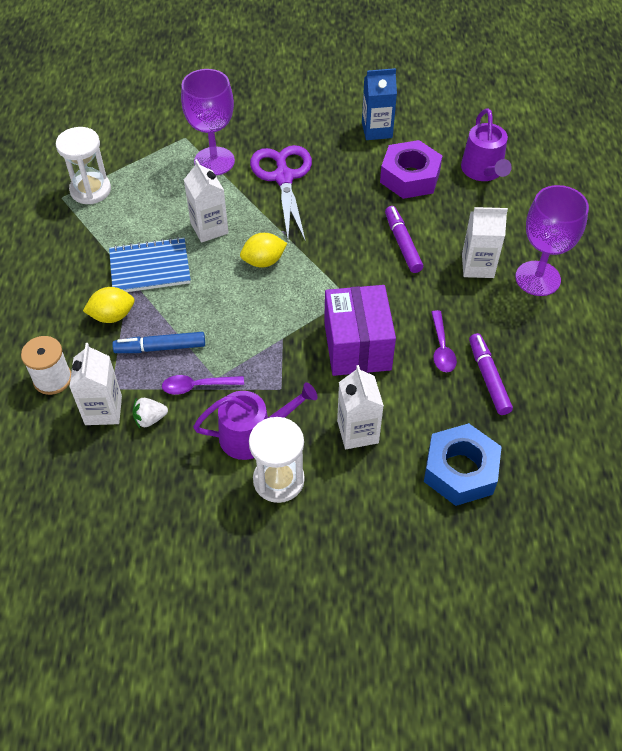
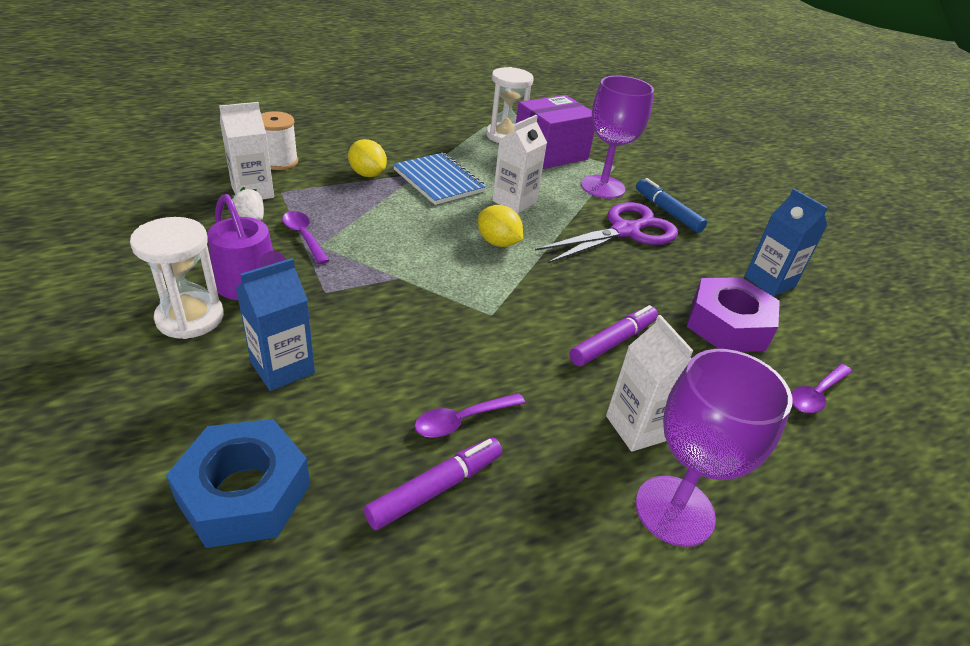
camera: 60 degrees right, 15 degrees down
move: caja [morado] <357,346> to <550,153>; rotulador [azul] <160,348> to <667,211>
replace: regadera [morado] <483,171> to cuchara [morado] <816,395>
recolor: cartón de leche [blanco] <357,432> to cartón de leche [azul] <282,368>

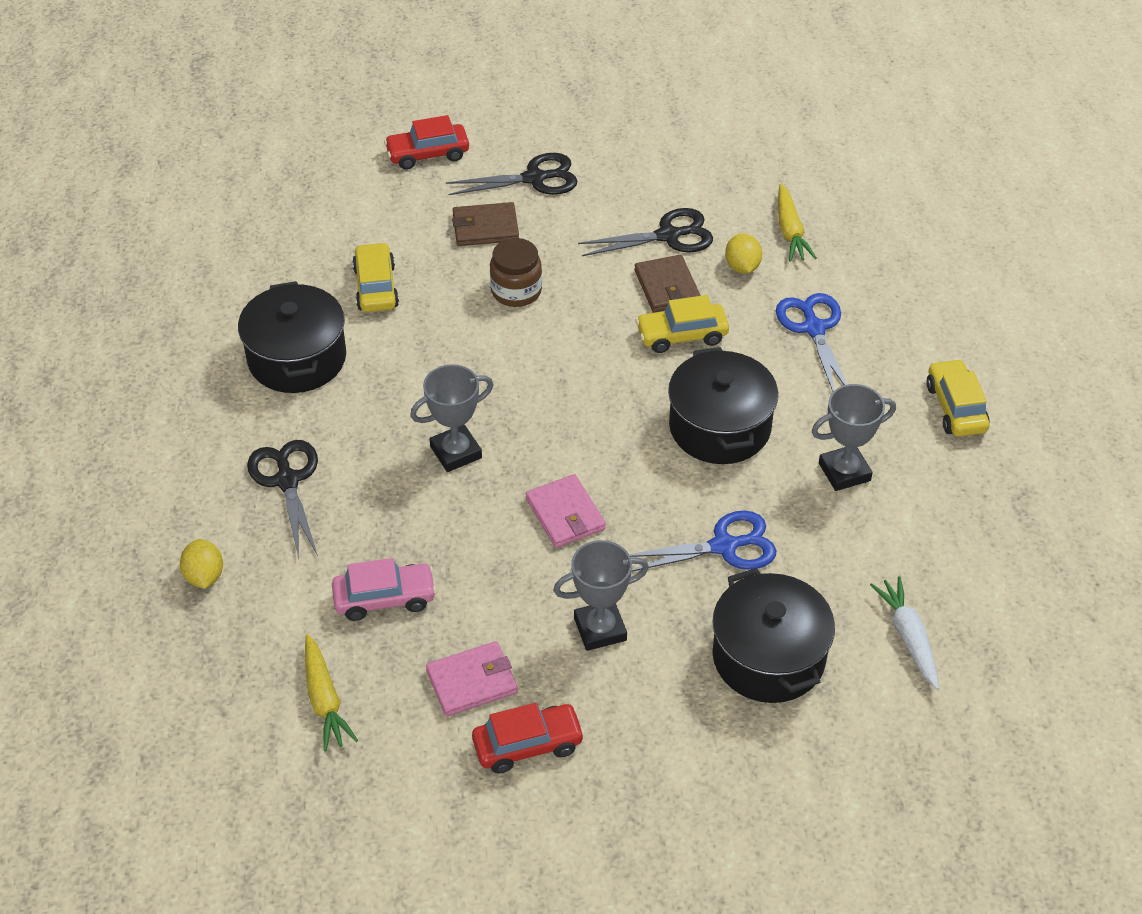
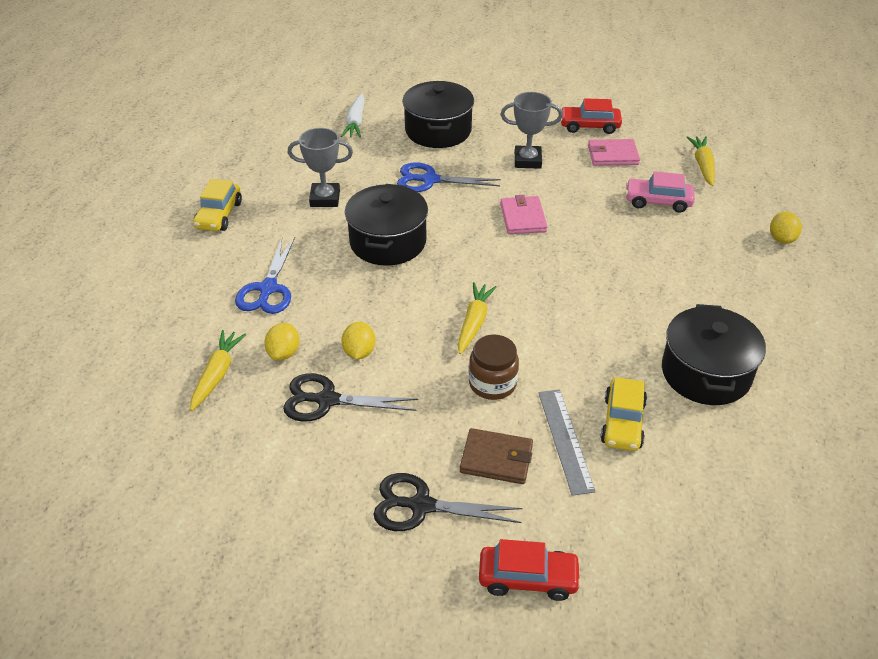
camera: 160 degrees left, 5 degrees down
delete: tijeras [negro] <287,480>; trofeo [gris] <456,452>; coche [amarillo] <682,335>
insert: zanahoria [amarillo] <474,322>; regla [gris] <565,440>
replace: cartera [marrón] <667,287> to limón [amarillo] <359,352>

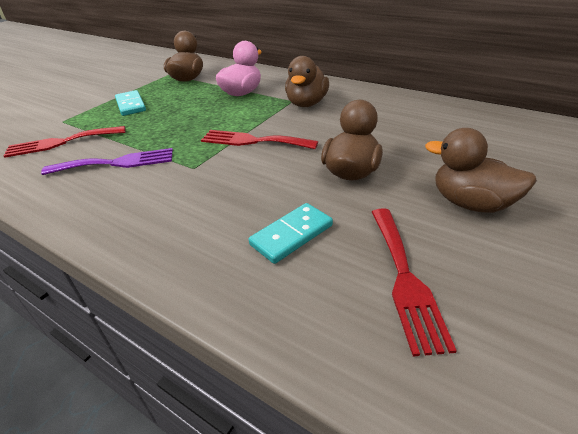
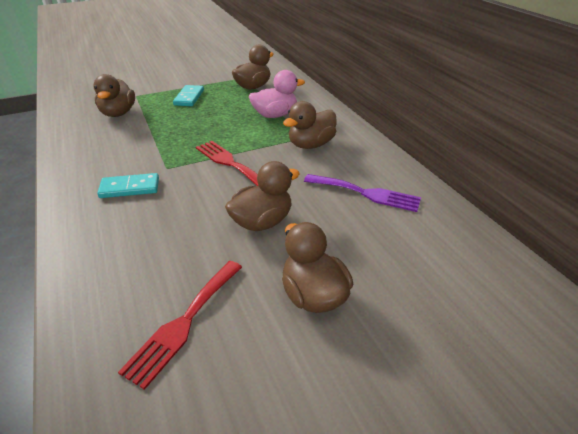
camera: 30 degrees right, 0 degrees up
move: ficha de dominó [turquesa] <292,235> to <130,188>; tenedor [morado] <115,163> to <365,193>
replace: tenedor [rojo] <62,142> to pato [marrón] <118,113>

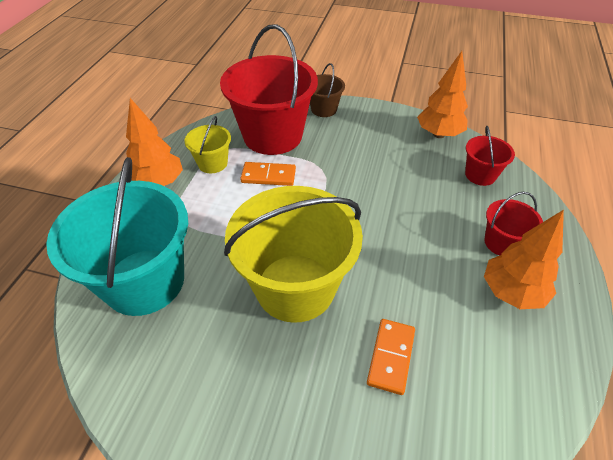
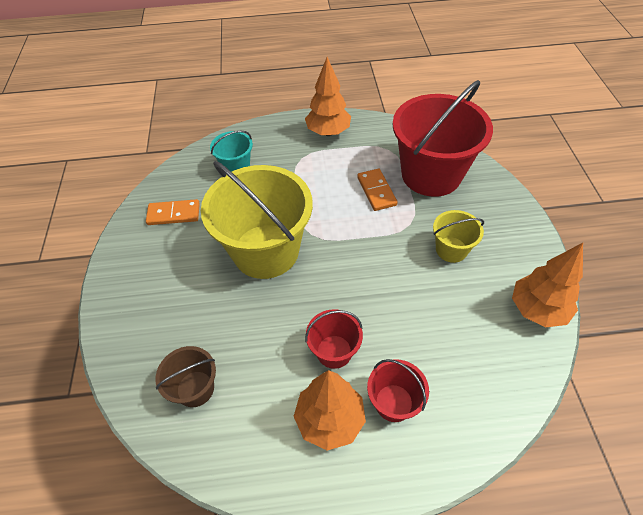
camera: 70 degrees right, 5 degrees up
move: ficha de dominó [naranja] <391,357> to <174,214>; balde [marrón] <324,109> to <195,388>; balde [rojo] <480,175> to <334,351>; balde [amarillo] <212,163> to <451,249>
resize: balde [turquesa] <144,281> = <236,167> x0.47

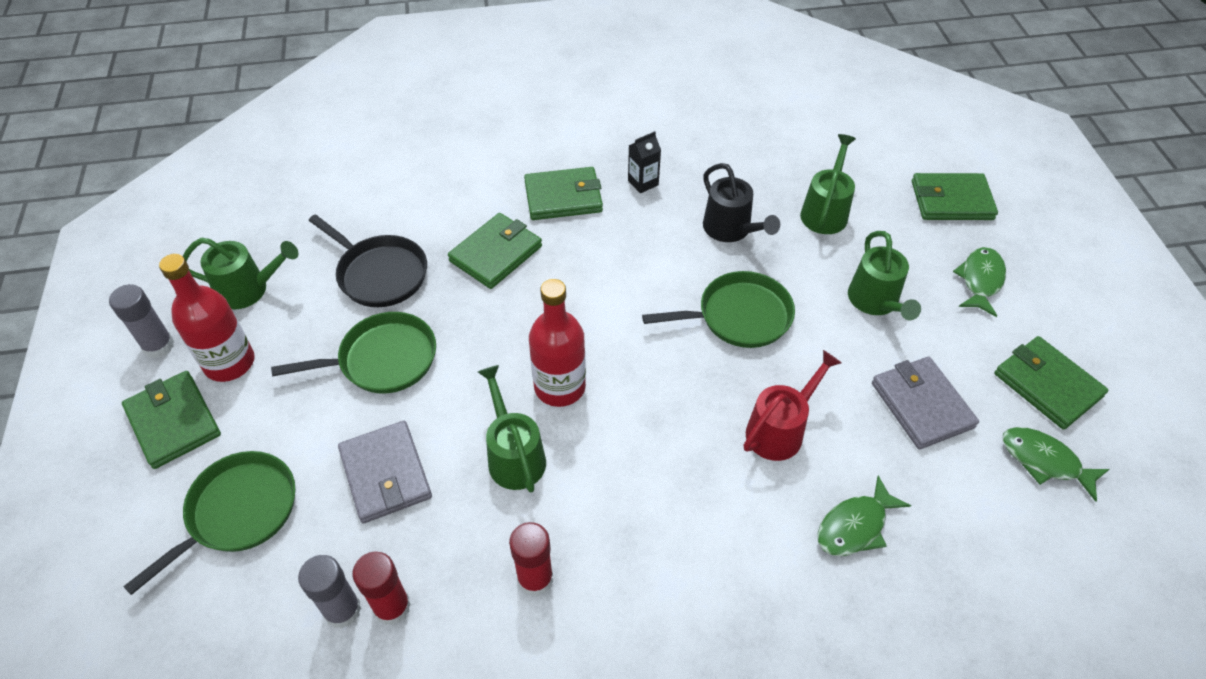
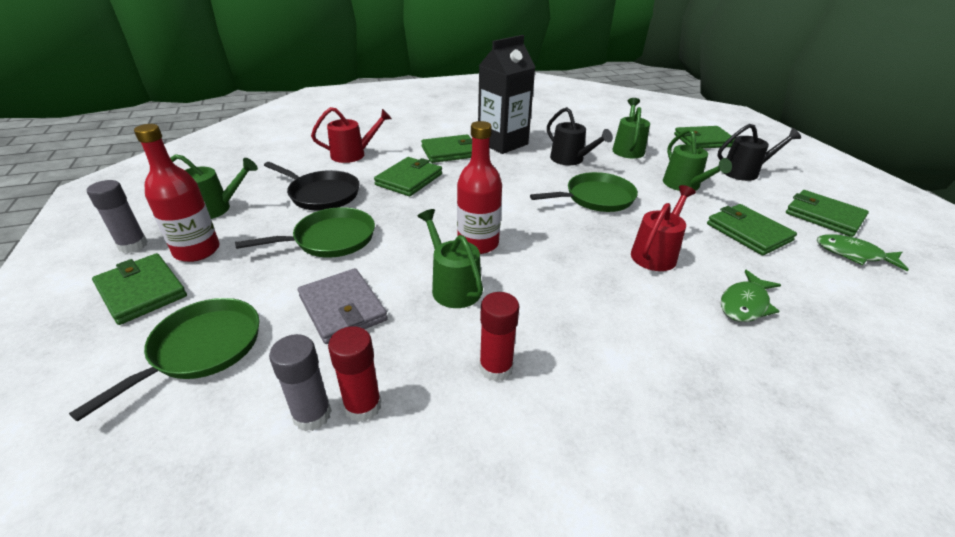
camera: 10 degrees left, 15 degrees down
insert: regadera [rojo] <353,154>
replace: pez [verde] <980,280> to regadera [negro] <745,172>
recolor: cartera [gris] <921,405> to cartera [verde] <748,232>
resize: cartón de leche [negro] <643,183> = <502,143> x2.36

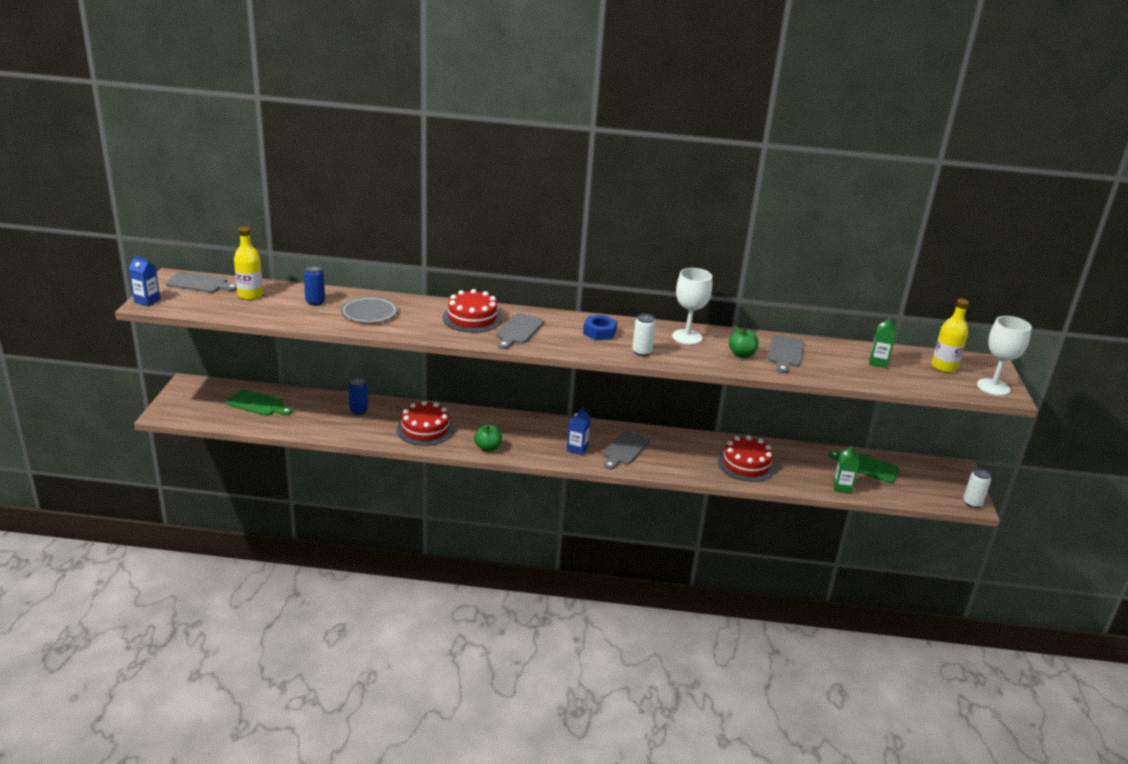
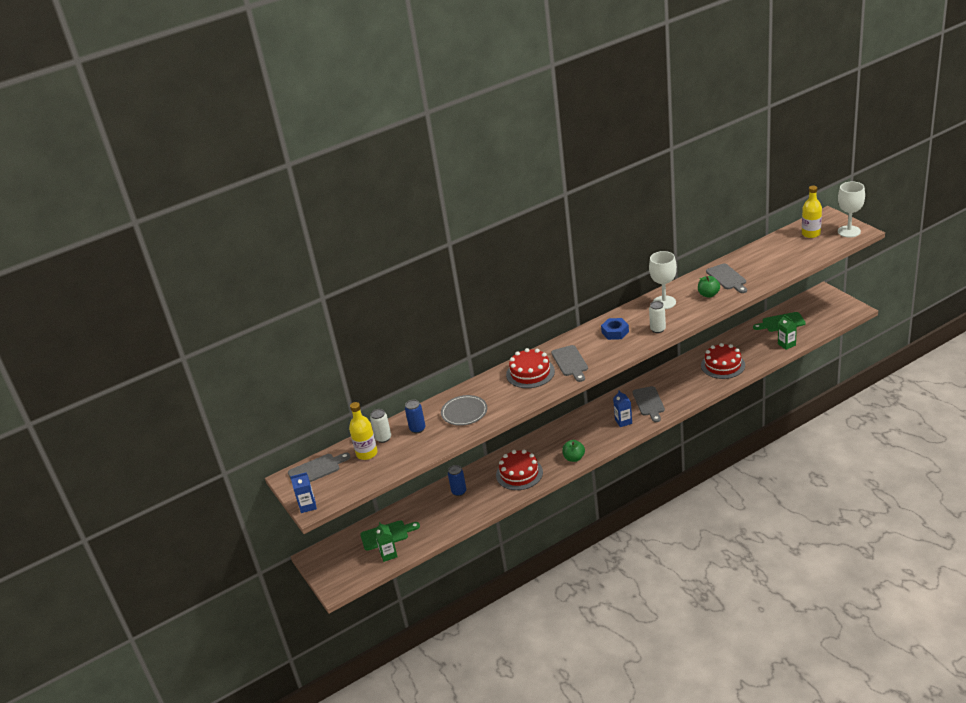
camera: 30 degrees left, 5 degrees up
move: lata [blanco] <972,503> to <383,438>; cartón de leche [verde] <878,362> to <388,554>

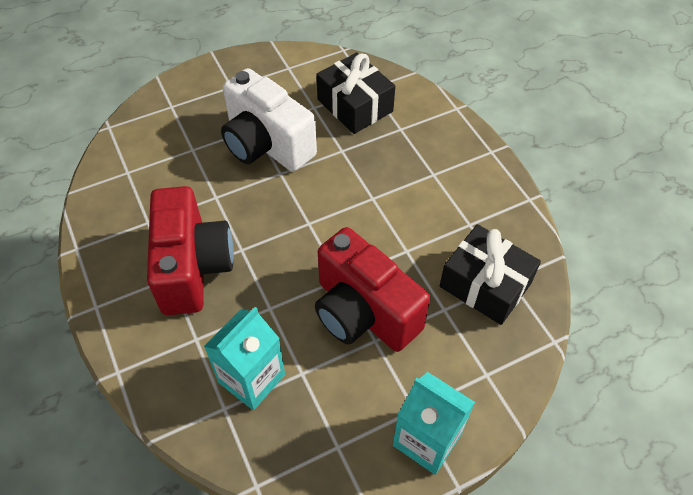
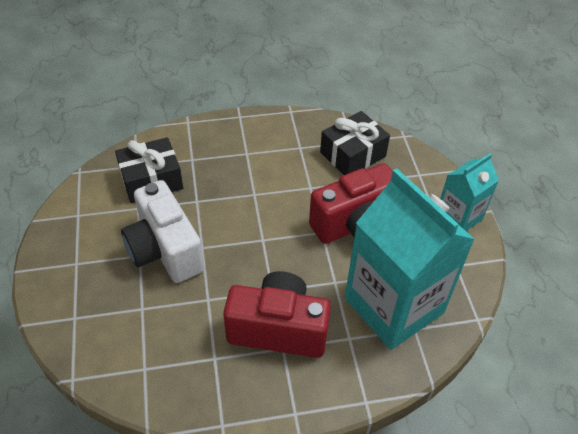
camera: 75 degrees left, 5 degrees down
rotate: cámara [blanco] <266,145> = <165,250> 90 degrees clockwise
resize: cartón de leche [turquesa] <251,378> = <393,305> x1.90

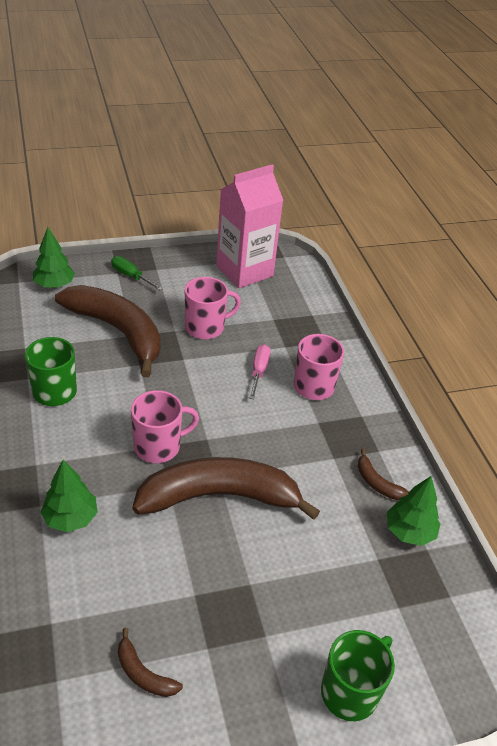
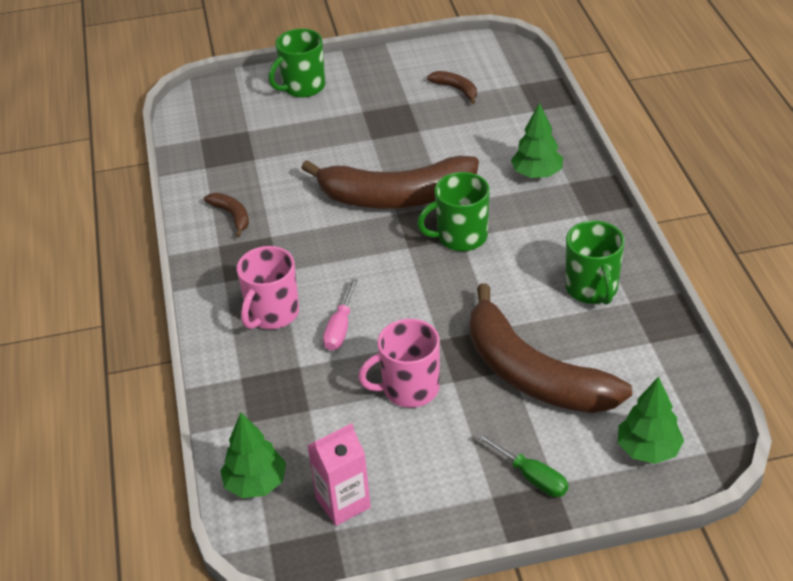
camera: 170 degrees left, 0 degrees up
move: árbol [verde] <409,532> to <255,483>
recolor: taza [rosa] <158,446> to taza [verde] <460,237>
resize: cartón de leche [rosa] <244,271> = <343,503> x0.57

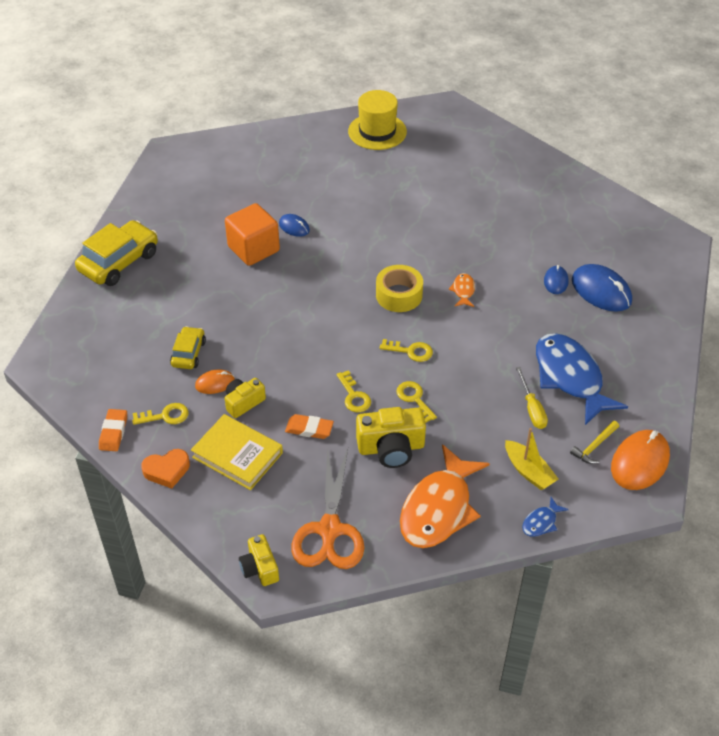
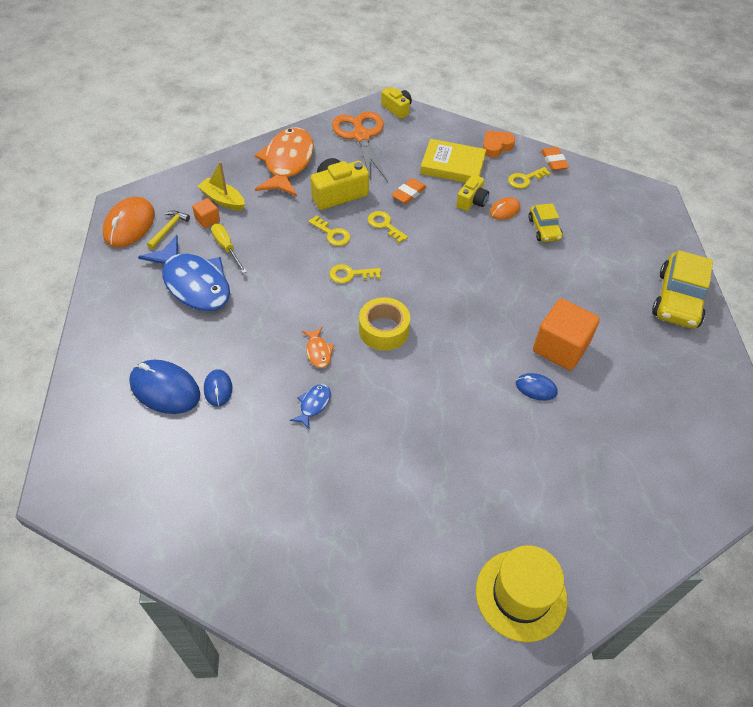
camera: 160 degrees right, 5 degrees up
insert: cubo [naranja] <207,220>
move: pez [azul] <541,522> to <313,405>
rotate: goma de borrar [naranja] <309,429> = <408,193> 45 degrees counterclockwise

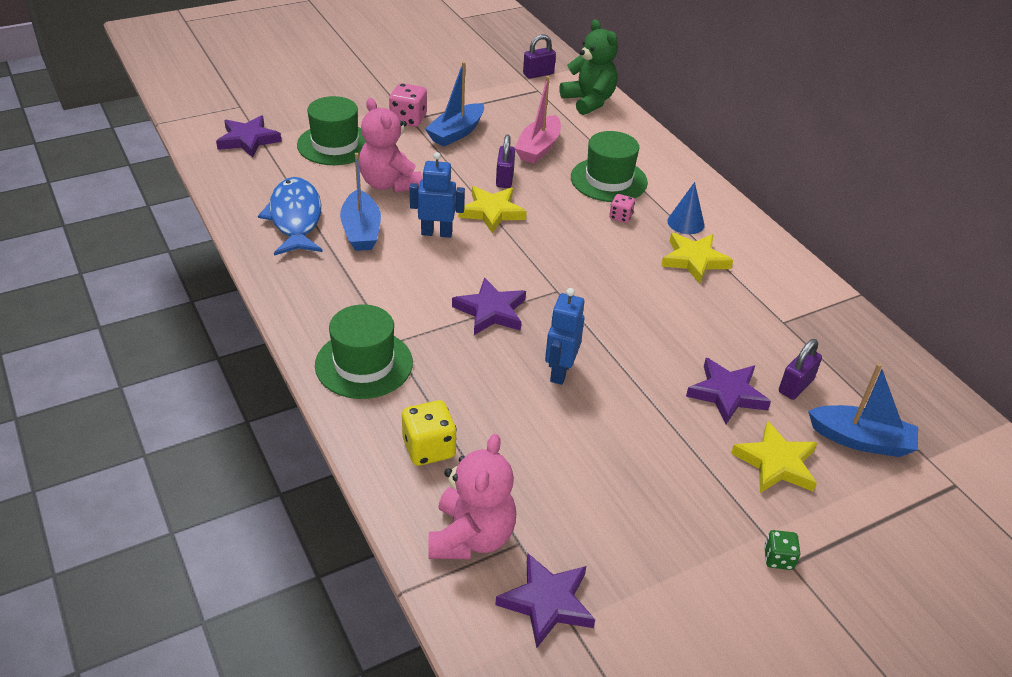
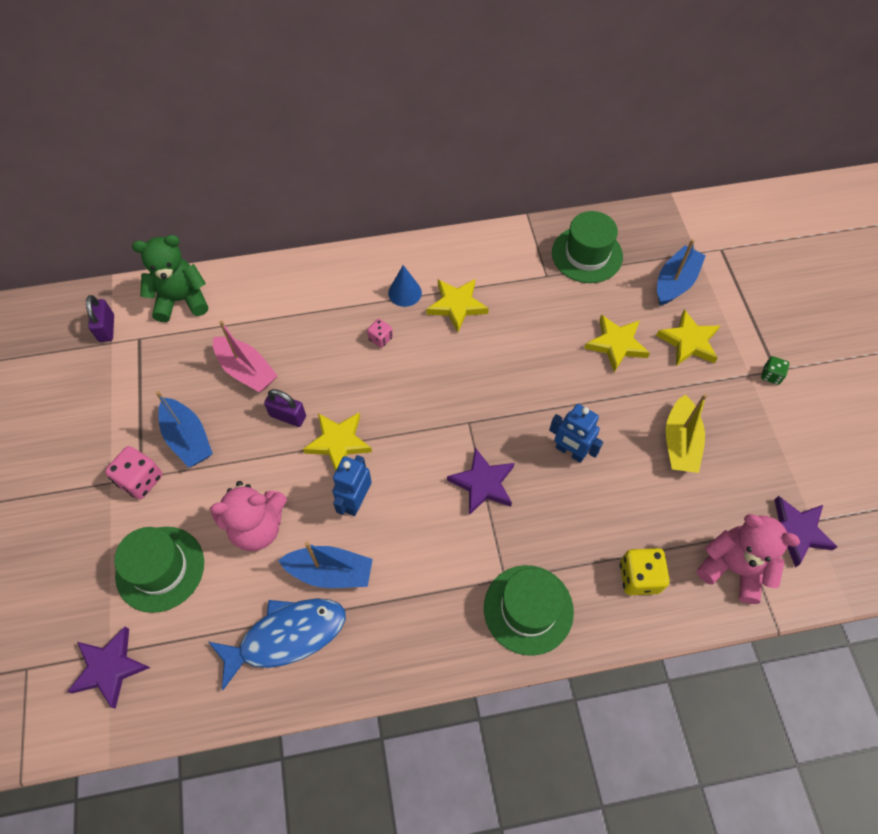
camera: 70 degrees left, 20 degrees up
delete: candado [morado] <795,386>
insert: barco [amarillo] <680,443>
move: sombrero [verde] <608,180> to <587,254>
recolor: estrella [morado] <727,394> to estrella [amarillo] <616,344>
rotate: pez [azul] <295,218> = <286,636> 150 degrees clockwise

